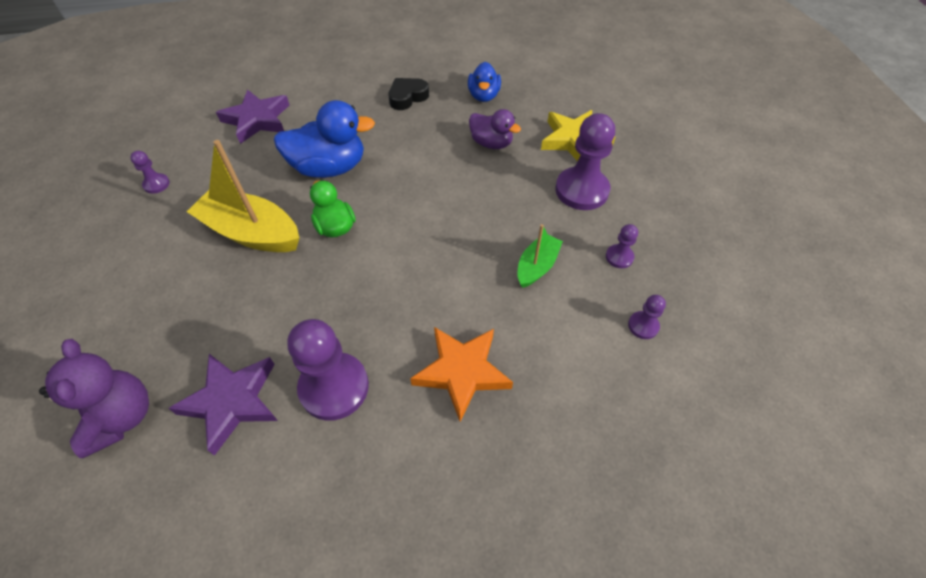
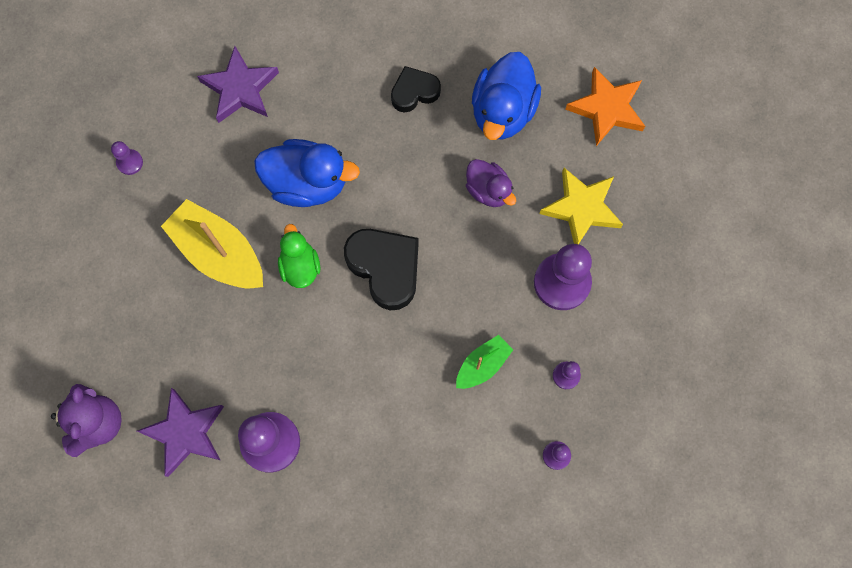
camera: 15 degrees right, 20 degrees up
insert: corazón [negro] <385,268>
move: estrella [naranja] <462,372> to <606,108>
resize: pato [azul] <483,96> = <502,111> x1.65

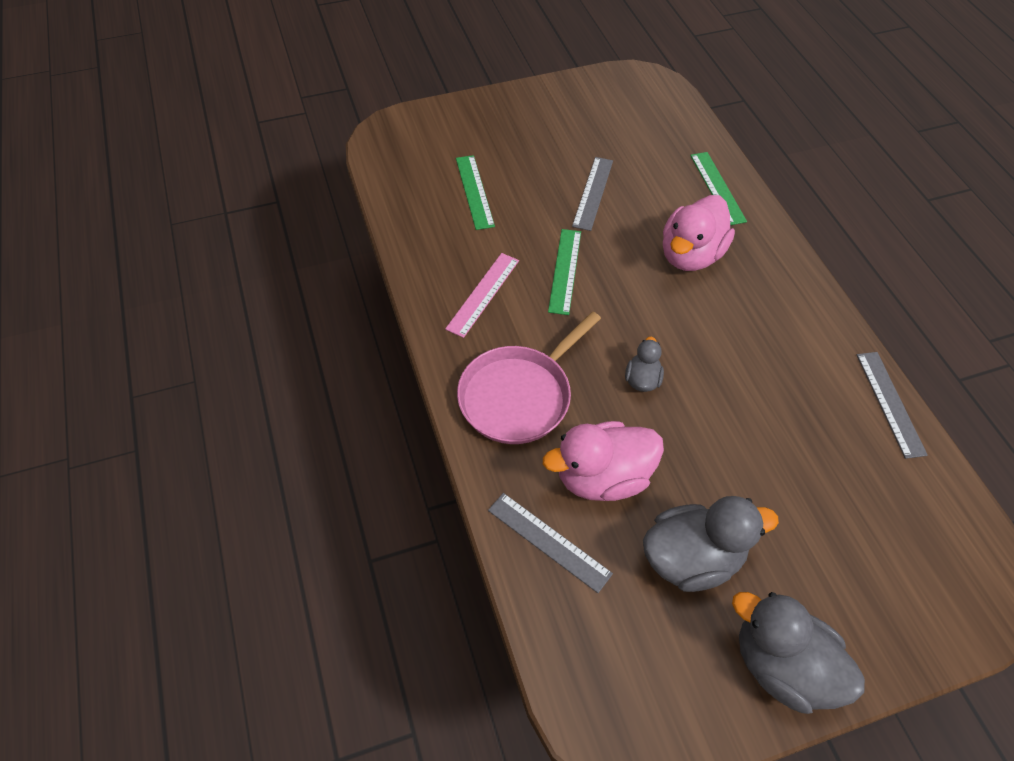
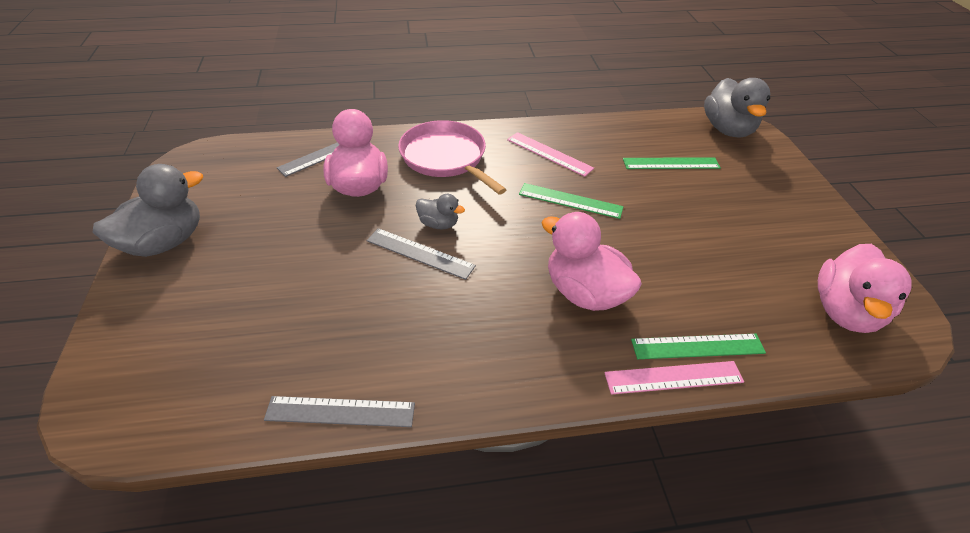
camera: 100 degrees right, 10 degrees down
insert: regla [rosa] <673,378>; pato [rosa] <845,311>
move: regla [gris] <592,193> to <420,253>; pato [gris] <692,558> to <727,129>

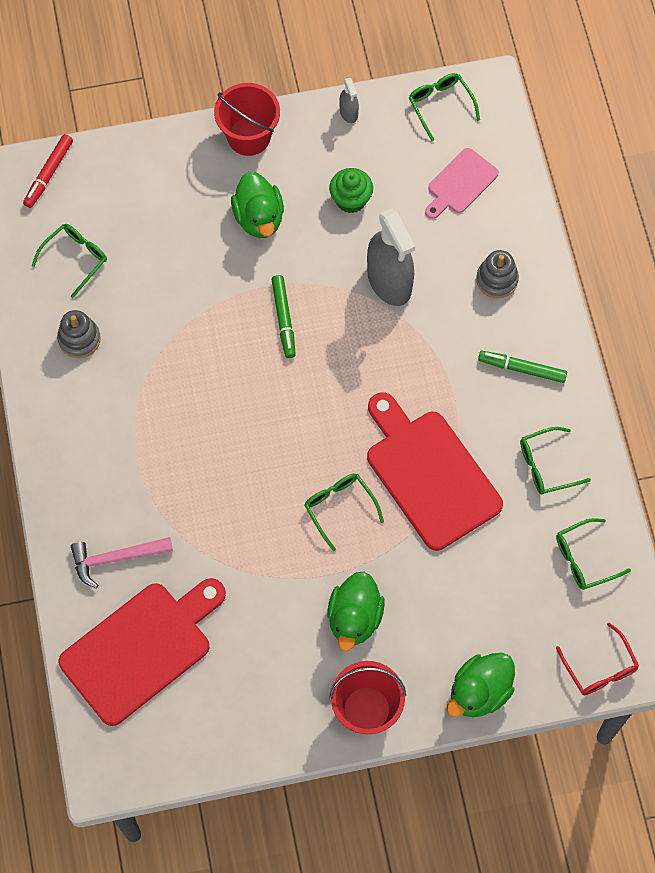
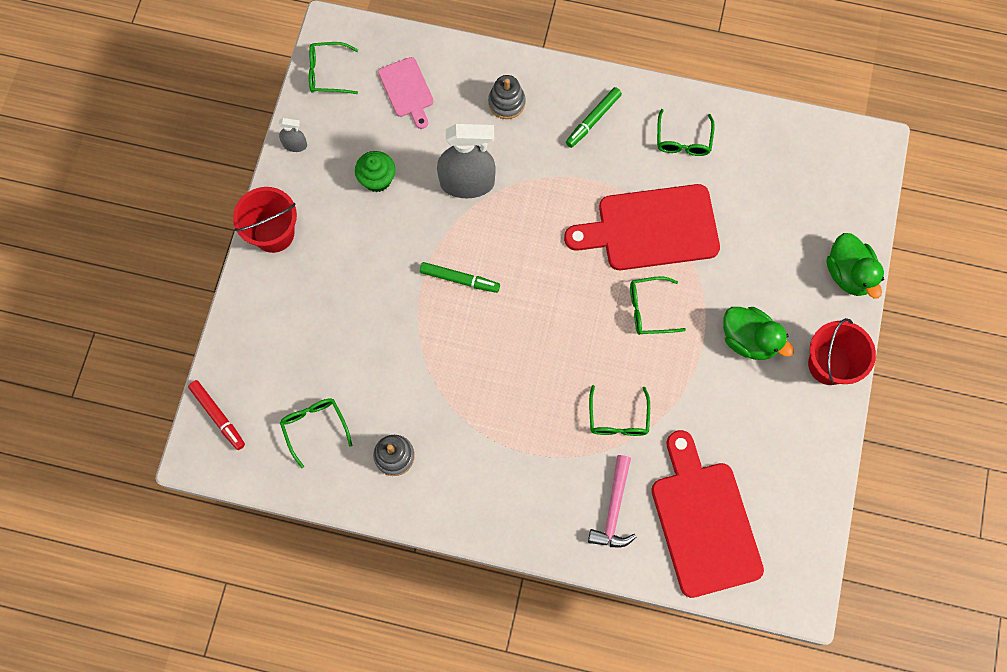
camera: 65 degrees left, 5 degrees up
delete: pato [verde] <259,218>; gafas [rojo] <599,668>
move: gafas [verde] <584,559> to <618,418>

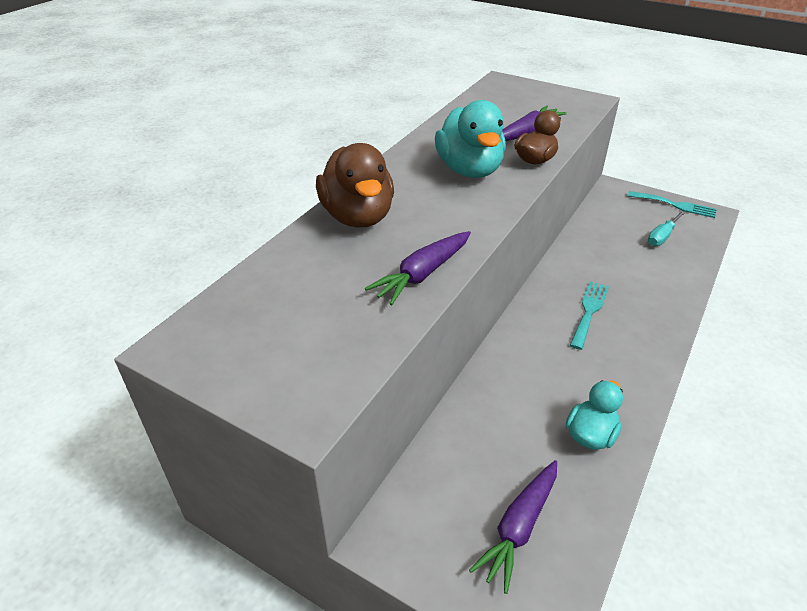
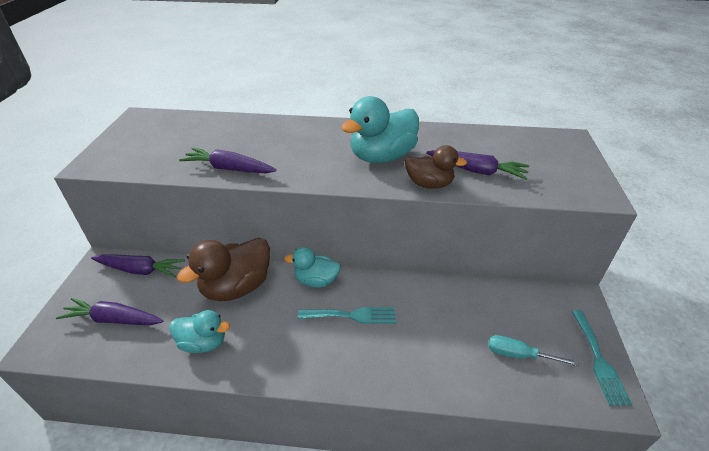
camera: 65 degrees right, 0 degrees up
insert: zanahoria [morado] <140,270>; pato [turquesa] <316,280>
move: pato [marrón] <358,216> to <237,287>

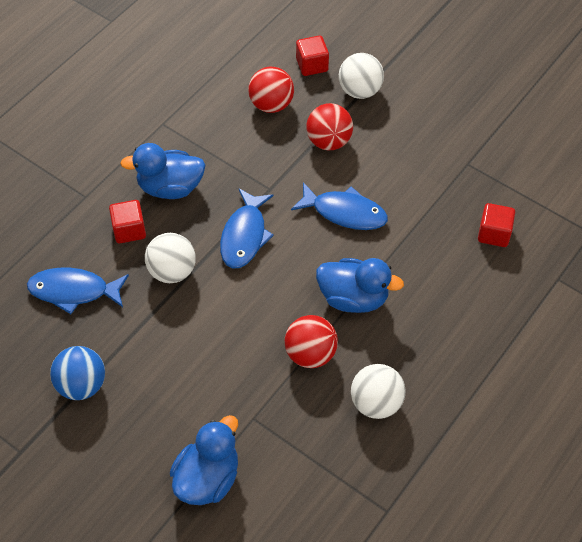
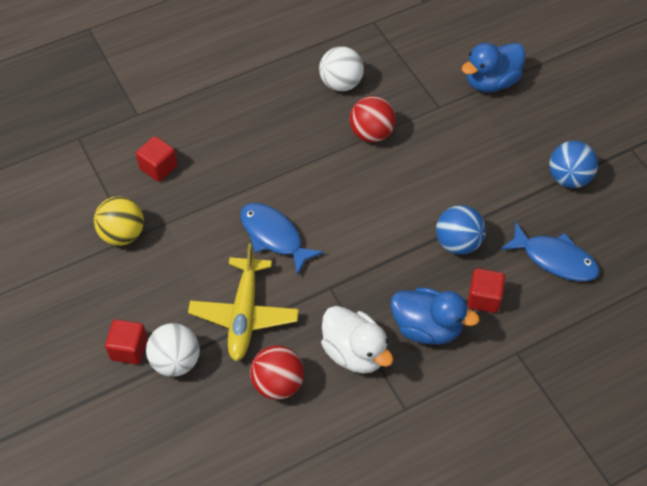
camera: 155 degrees left, 0 degrees up
delete: pez [azul] <244,236>; pato [azul] <353,298>
insert: pelota [amarillo] <122,234>; pato [blanco] <354,352>
move: cubo [rojo] <312,65> to <129,349>
replace: pelota [rojo] <329,141> to avión [amarillo] <244,315>
recolor: pelota [blanco] <172,271> to pelota [azul] <458,243>

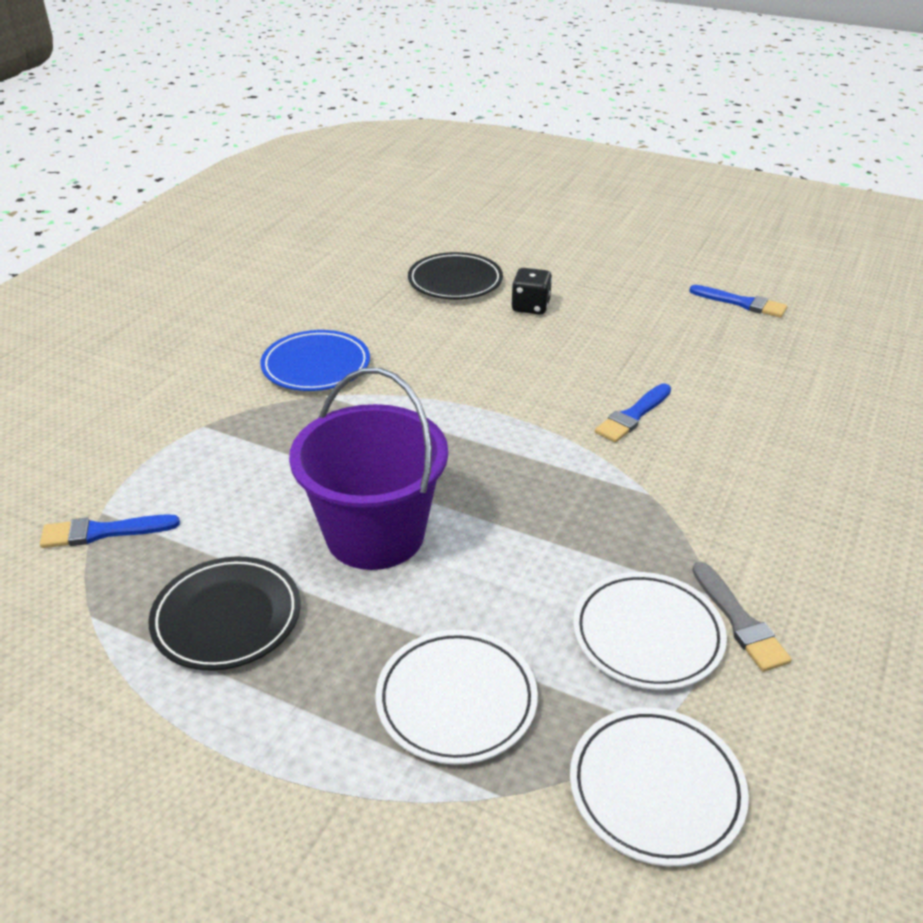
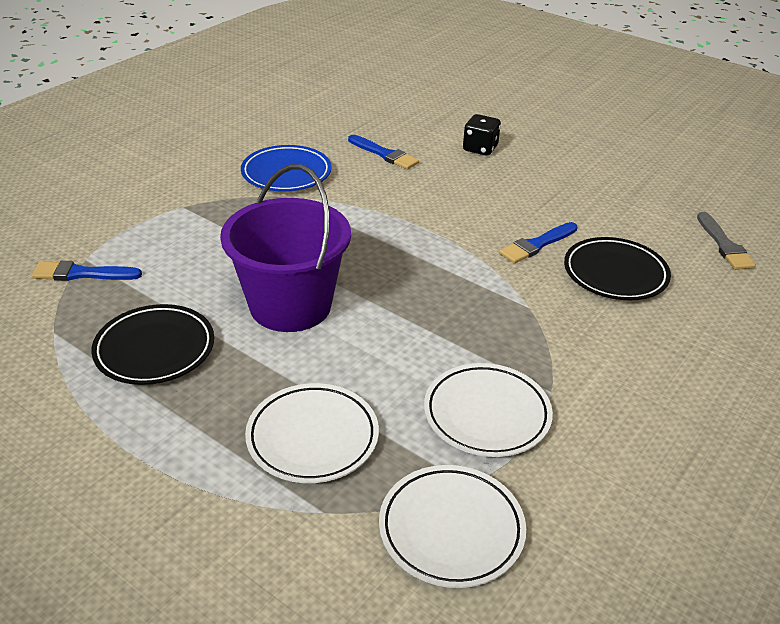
camera: 10 degrees right, 0 degrees up
move: pincel [azul] <742,303> to <384,154>; plato [negro] <455,281> to <615,274>; pincel [gris] <739,621> to <724,245>

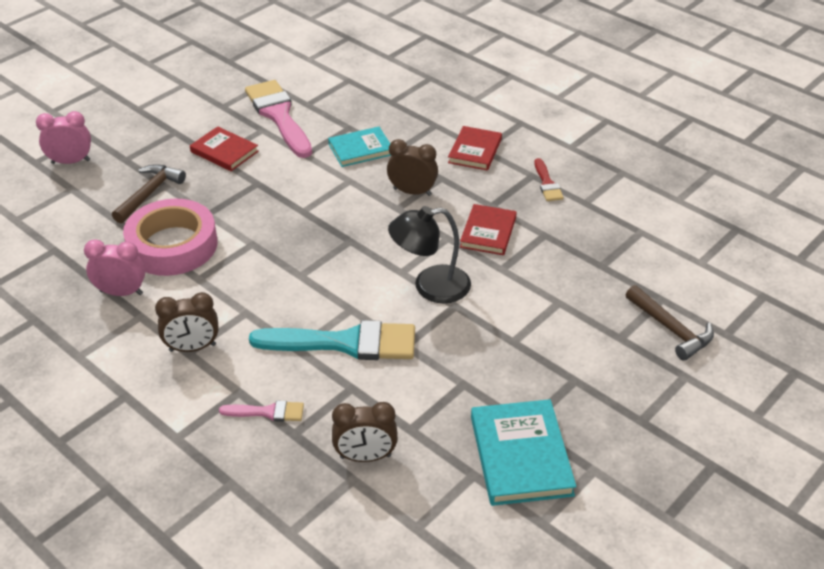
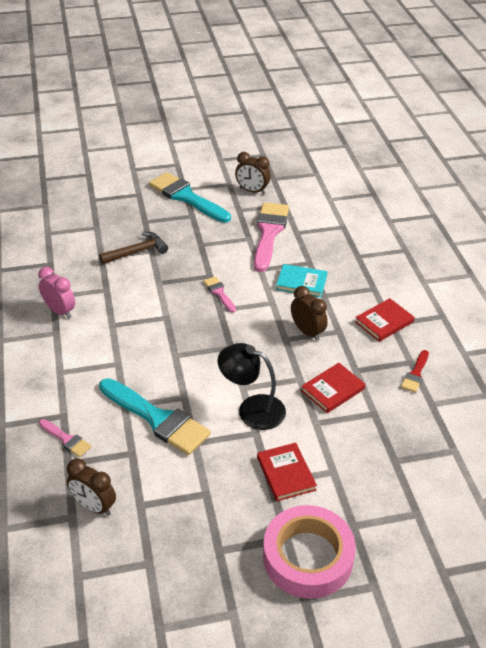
camera: 35 degrees right, 0 degrees up
delete: despertador [rosa] <71,162>; libro [turquesa] <521,456>; martillo [marrón] <671,329>
insert: pincel [turquesa] <186,197>; pincel [rosa] <219,293>
move: despertador [marrón] <192,348> to <252,191>; libro [rojo] <224,151> to <286,473>; cinta adhesiva [rosa] <172,245> to <308,557>

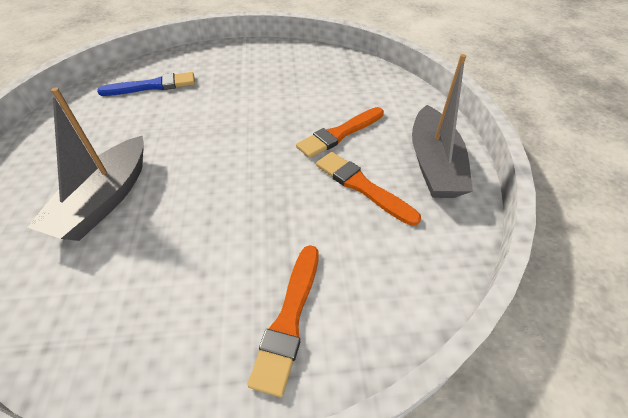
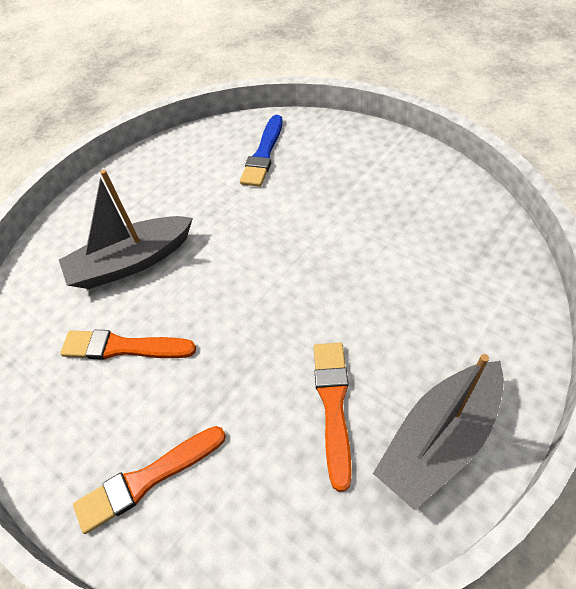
camera: 50 degrees right, 5 degrees up
move: pincel [naranja] <340,134> to <124,347>
rotate: pincel [azul] <152,86> = <263,154> 75 degrees clockwise

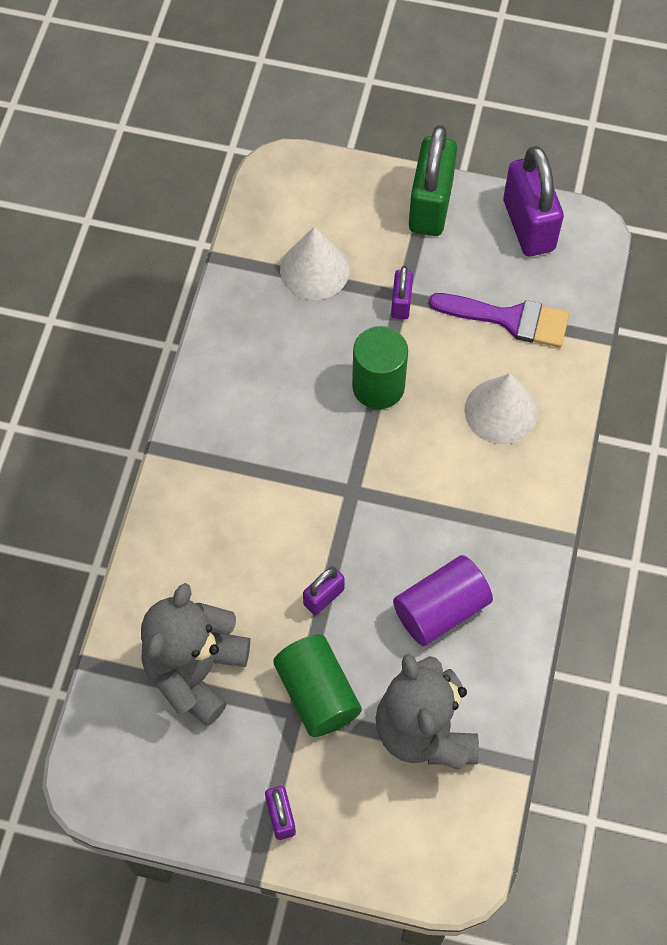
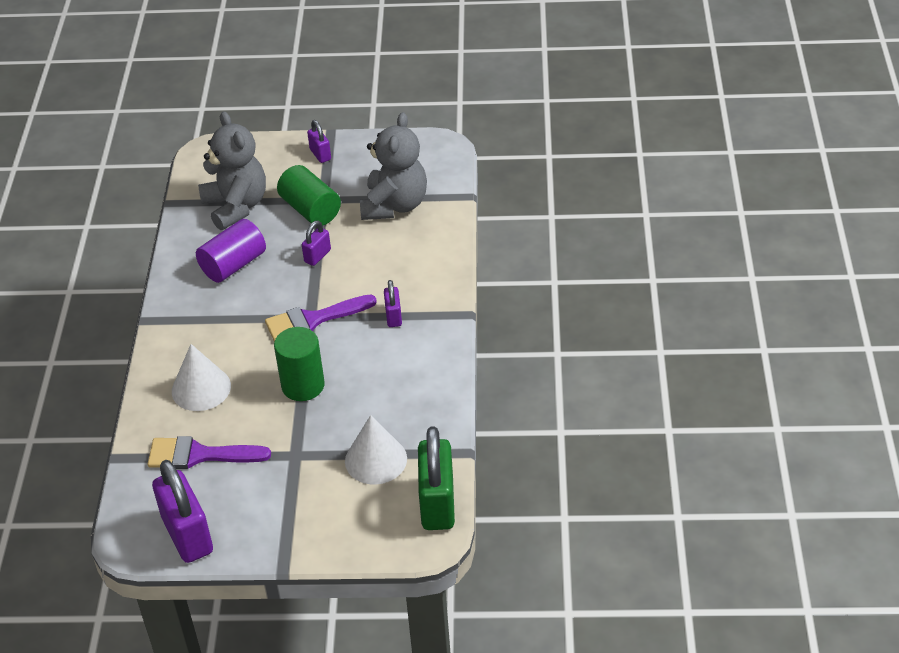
camera: 170 degrees right, 20 degrees down
insert: pincel [morado] <313,320>
move: candado [morado] <401,303> to <393,316>; candado [verde] <430,206> to <437,504>

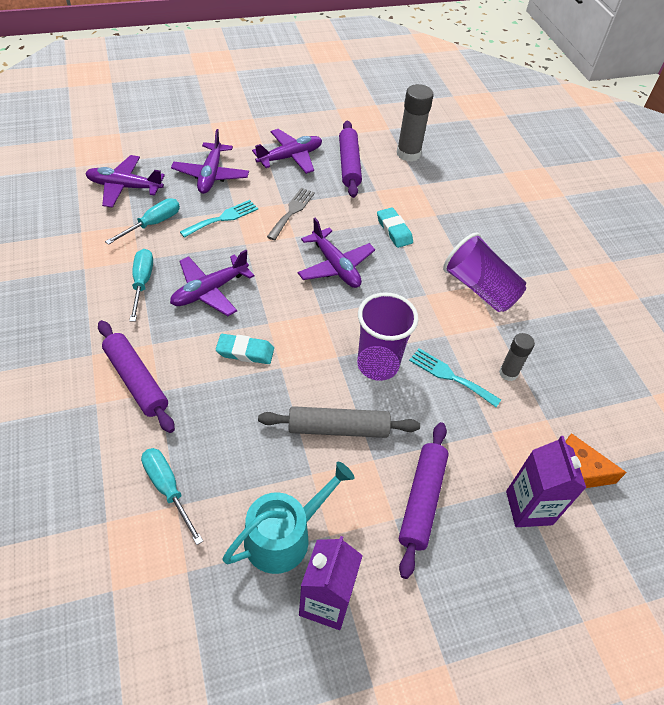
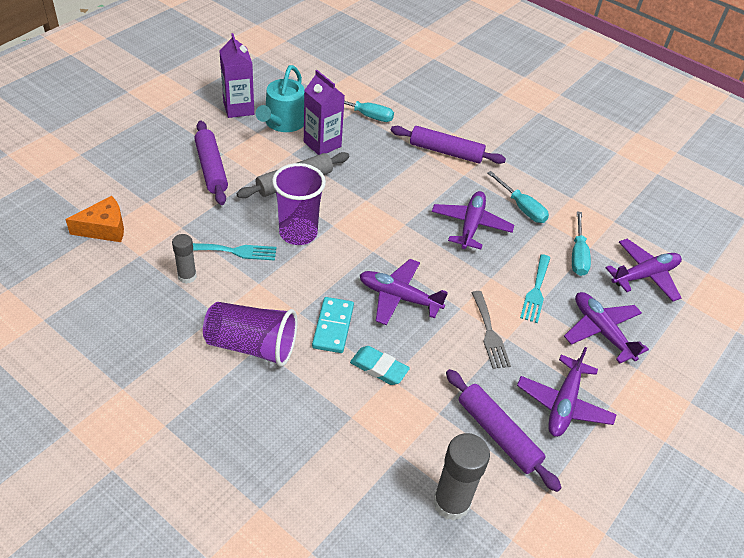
camera: 145 degrees right, 5 degrees down
delete: goma de borrar [turquesa] <245,352>
insert: ficha de dominó [turquesa] <333,327>
move: cartón de leche [morado] <529,508> to <322,144>

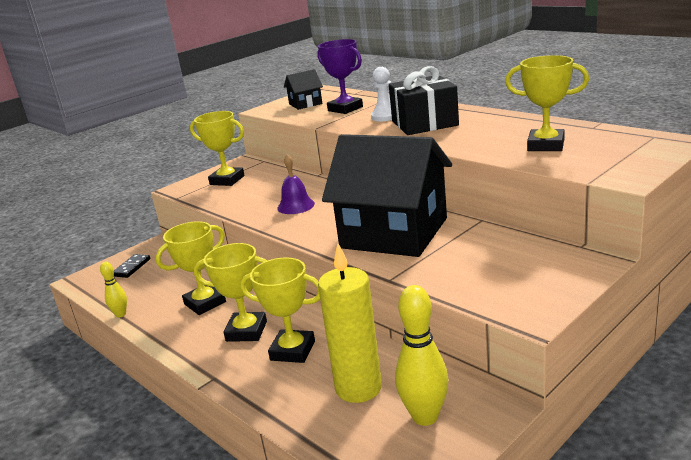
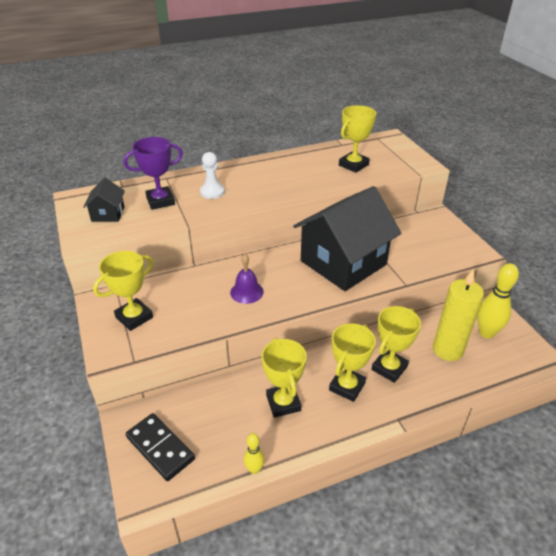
camera: 70 degrees left, 15 degrees up
delete: regalo [negro] <424,123>
resize: ficha de dominó [negro] <132,267> = <160,448> x1.66

